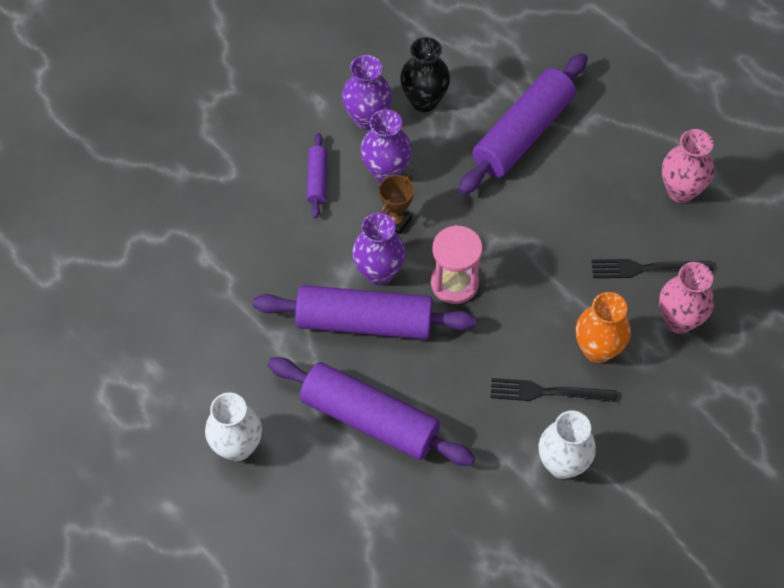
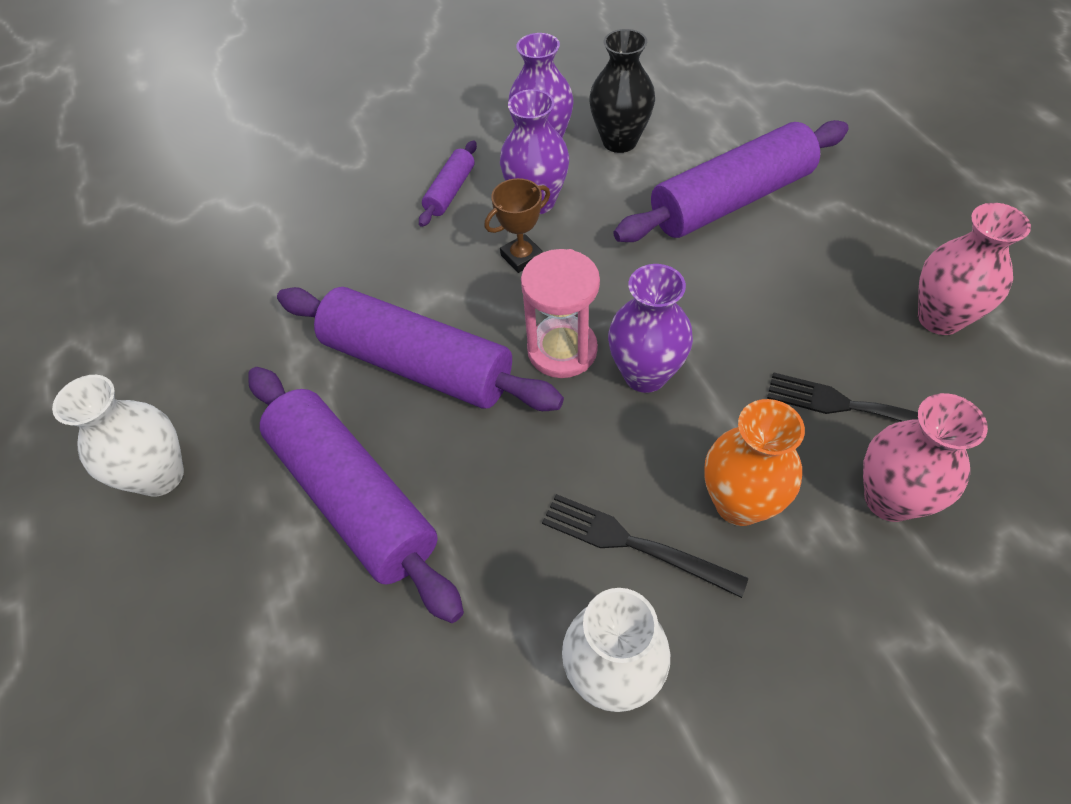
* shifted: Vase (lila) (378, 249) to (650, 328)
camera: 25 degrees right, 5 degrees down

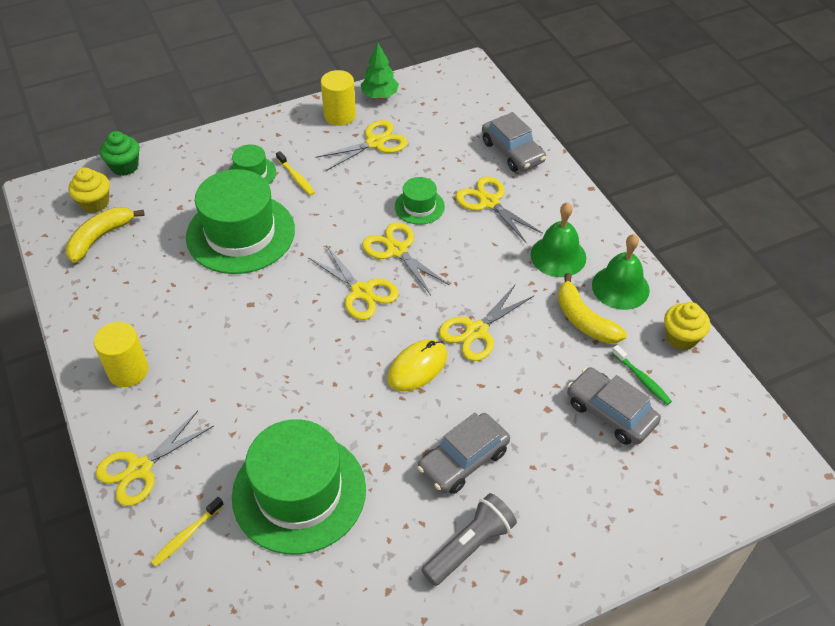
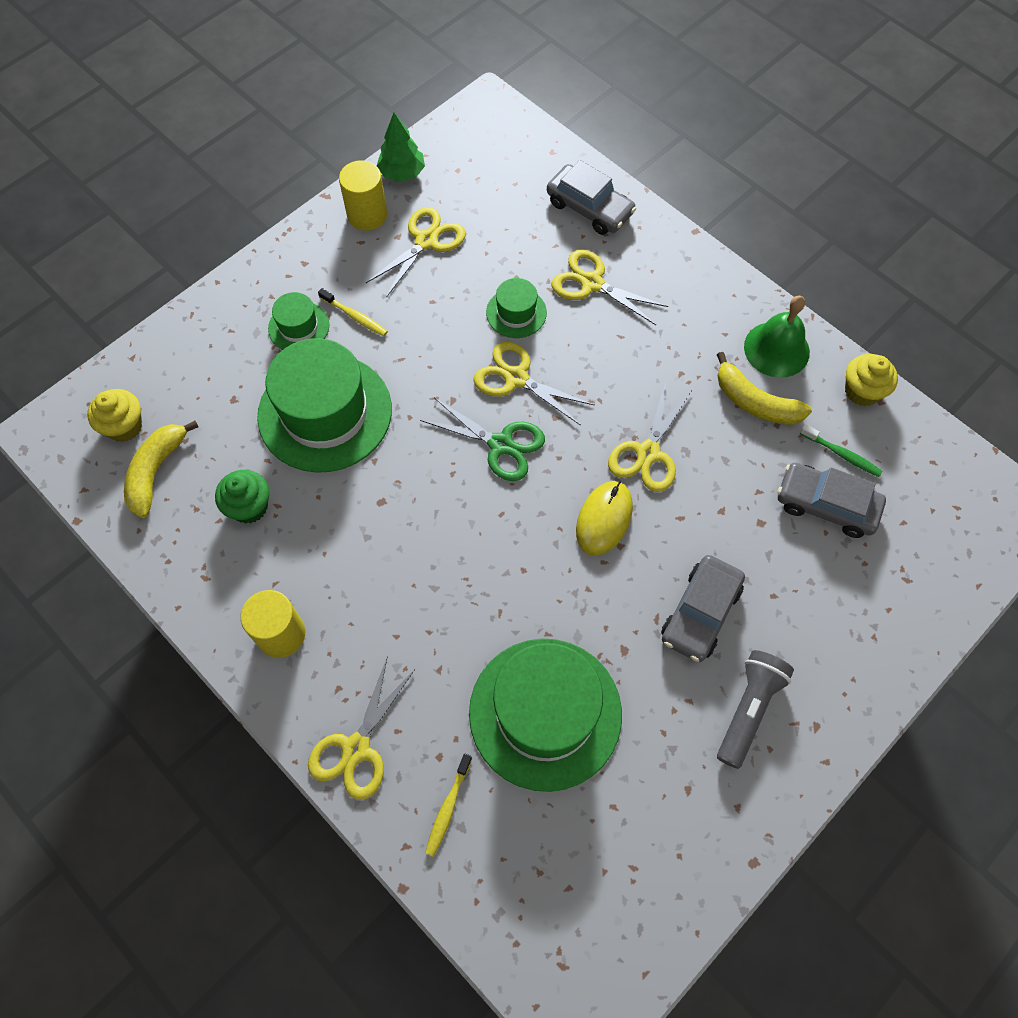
* shifted: Muffin (grün) (120, 153) to (242, 496)
* repainted: Schere (gelb) (353, 282) to Schere (grün) (482, 439)
* gone: Glocke (grün) (558, 239)
camera: 20 degrees left, 15 degrees up

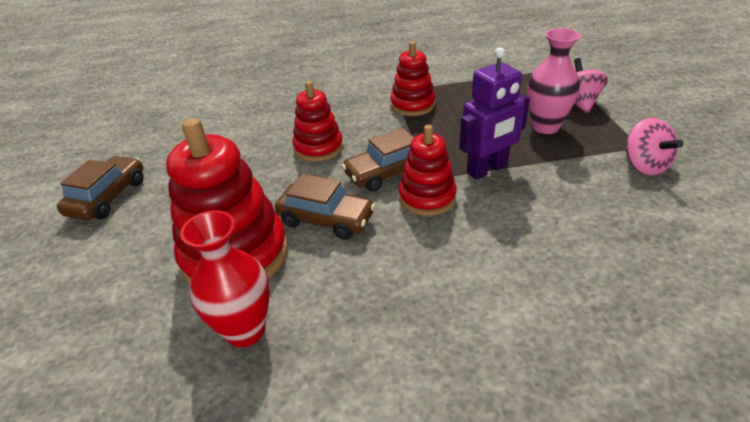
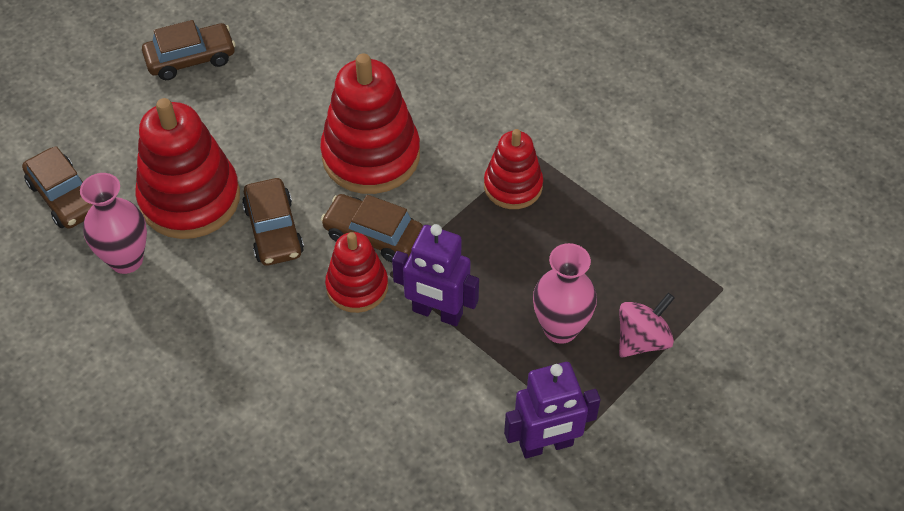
* repainted: Vase (rot) (225, 278) to Vase (rosa) (113, 223)
* scaled: Stapelspielzeug (rot) (317, 121) = (370, 123) x1.70
* swapped: Kreisel (rosa) (654, 146) to Roboter (lila) (552, 410)
* new: Auto (braun) (57, 187)
camera: 50 degrees right, 15 degrees up

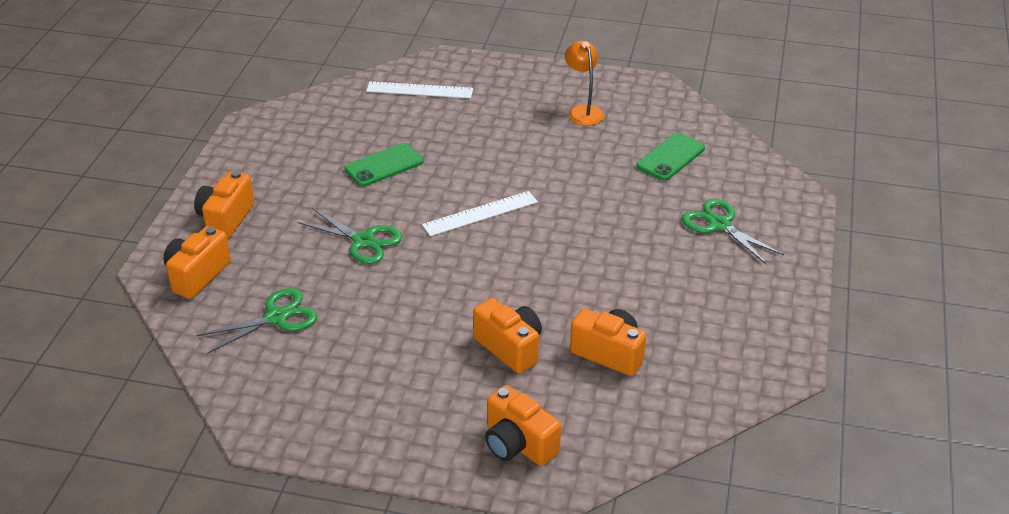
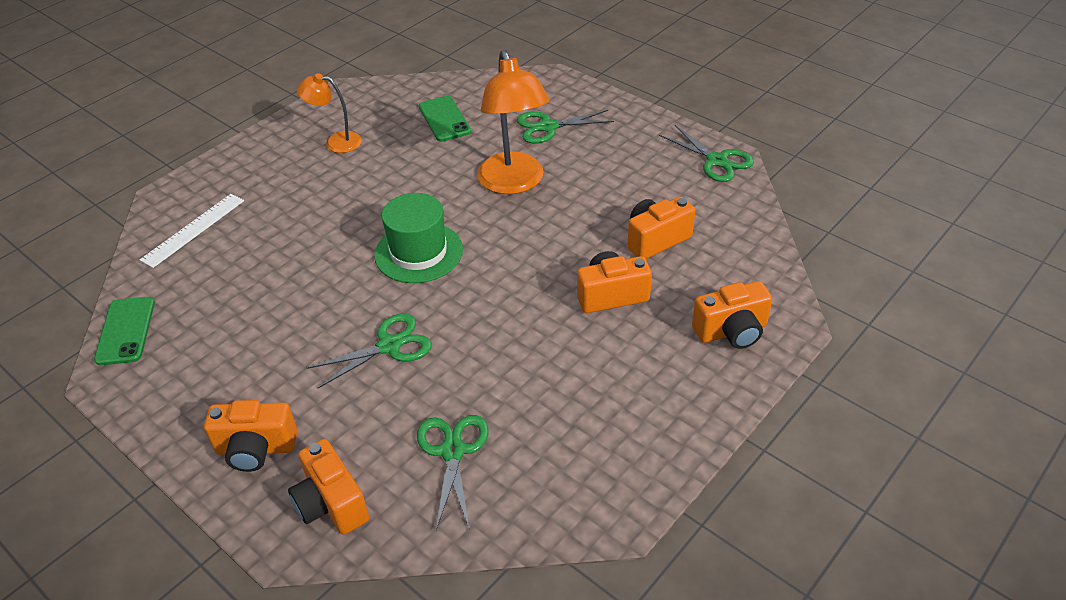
* rotated: Kamera (orange) (224, 205) = (251, 436) 45 degrees counterclockwise
* shifted: Handy (grün) (384, 165) to (124, 331)
* swapped: Lineal (weiß) (480, 213) to Hut (grün) (418, 238)
* new: Lampe (orange) (513, 122)
* new: Schere (grün) (706, 153)
camera: 60 degrees left, 5 degrees up

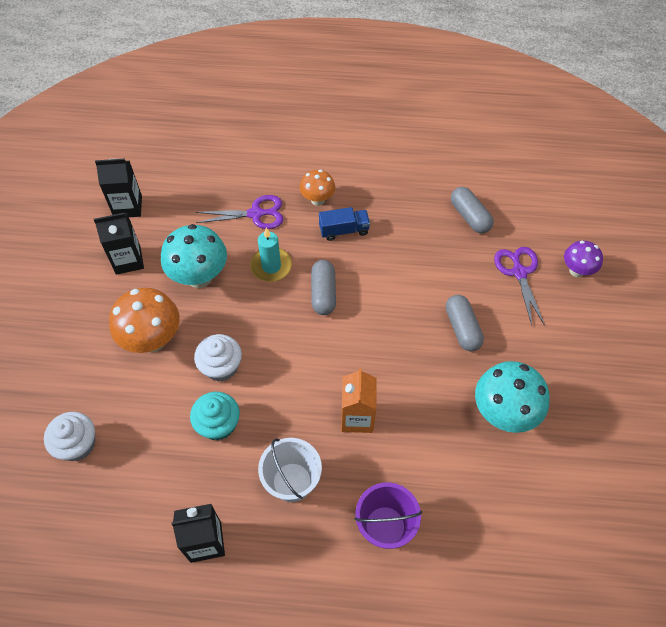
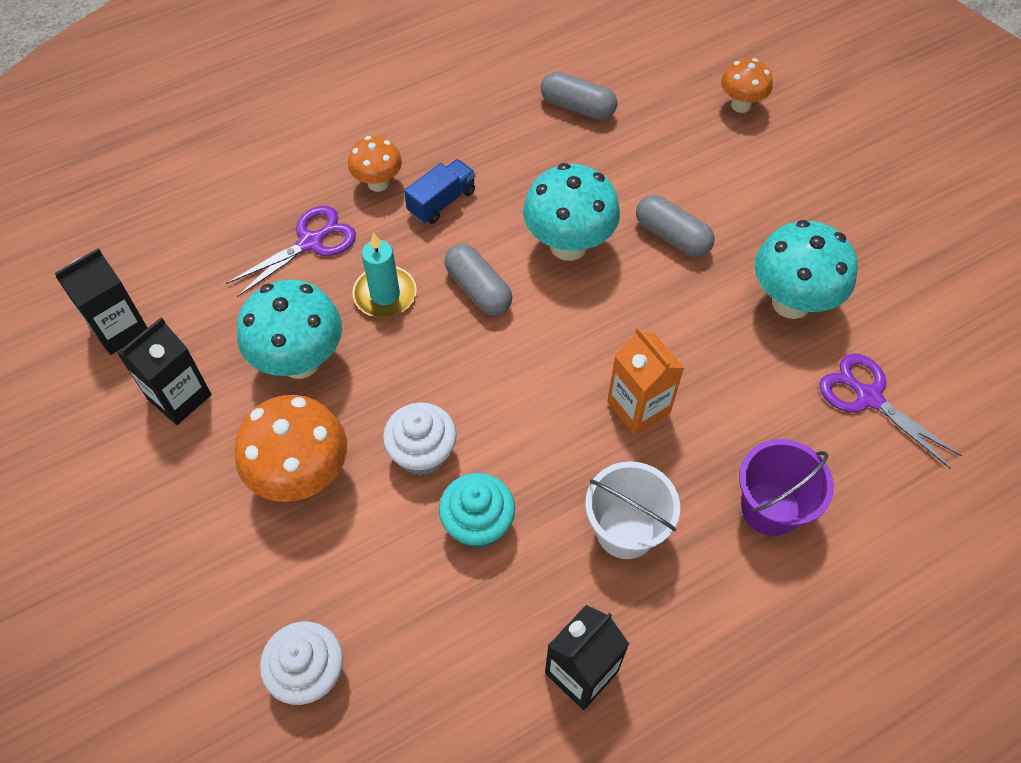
* shifted: Schere (lila) (519, 286) to (890, 411)
* repainted: Pilz (lila) (583, 259) to Pilz (orange) (747, 85)
* new: Pilz (türkis) (571, 212)
camera: 35 degrees left, 0 degrees up

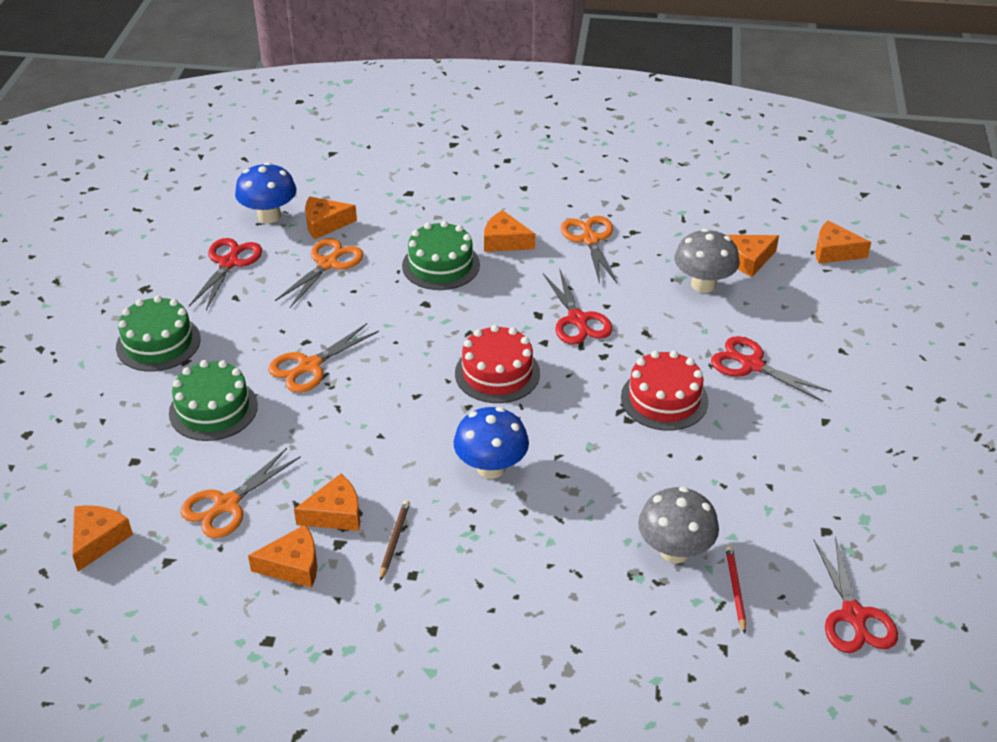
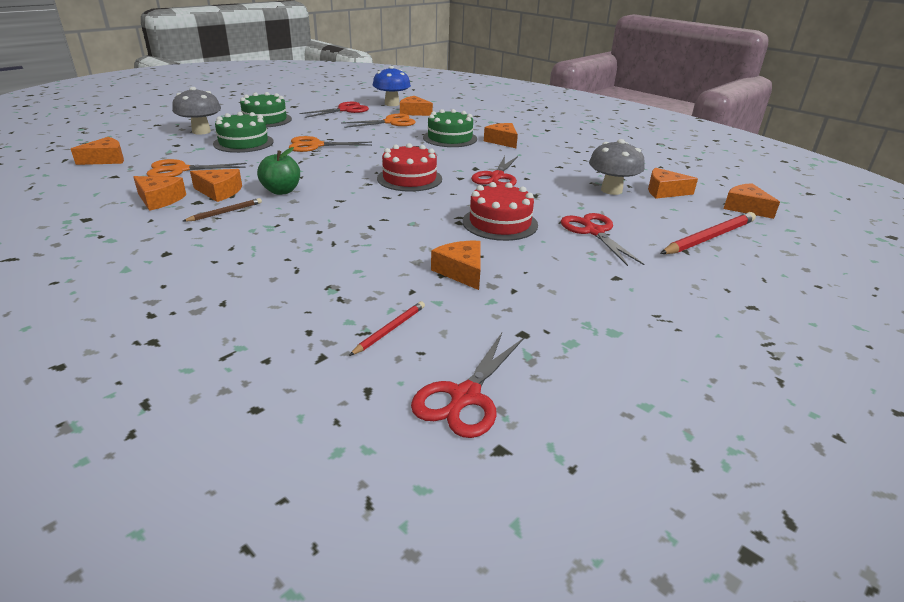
* gone: Pilz (blau) (491, 443)
* gone: Schere (orange) (588, 250)
* shifted: Pilz (grau) (678, 525) to (196, 111)
* new: Apfel (grün) (278, 171)
* new: Käse (orange) (456, 265)
* new: Bleistift (rot) (708, 233)
camera: 35 degrees right, 10 degrees down

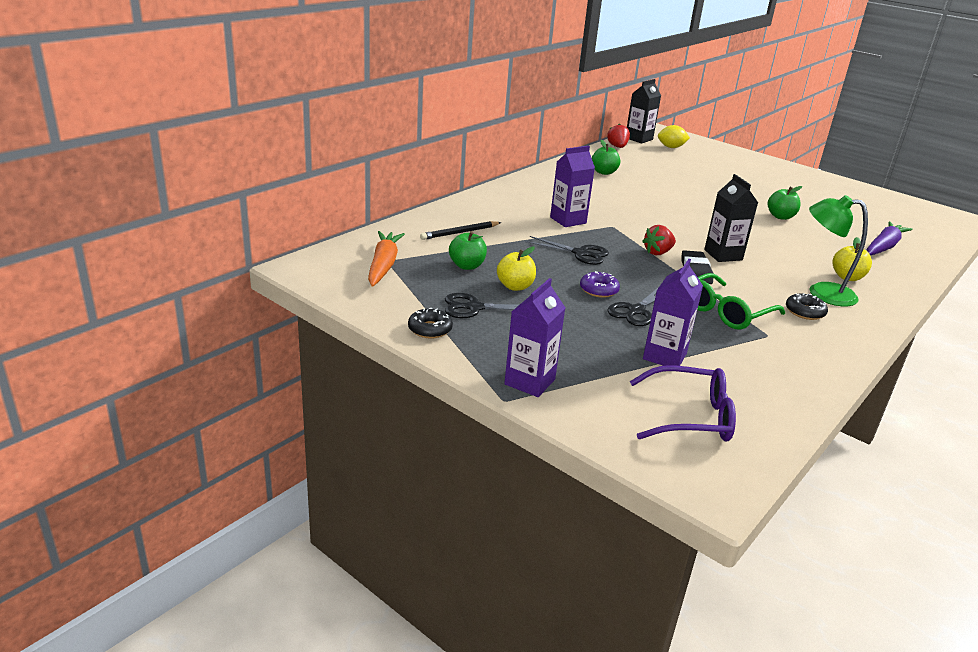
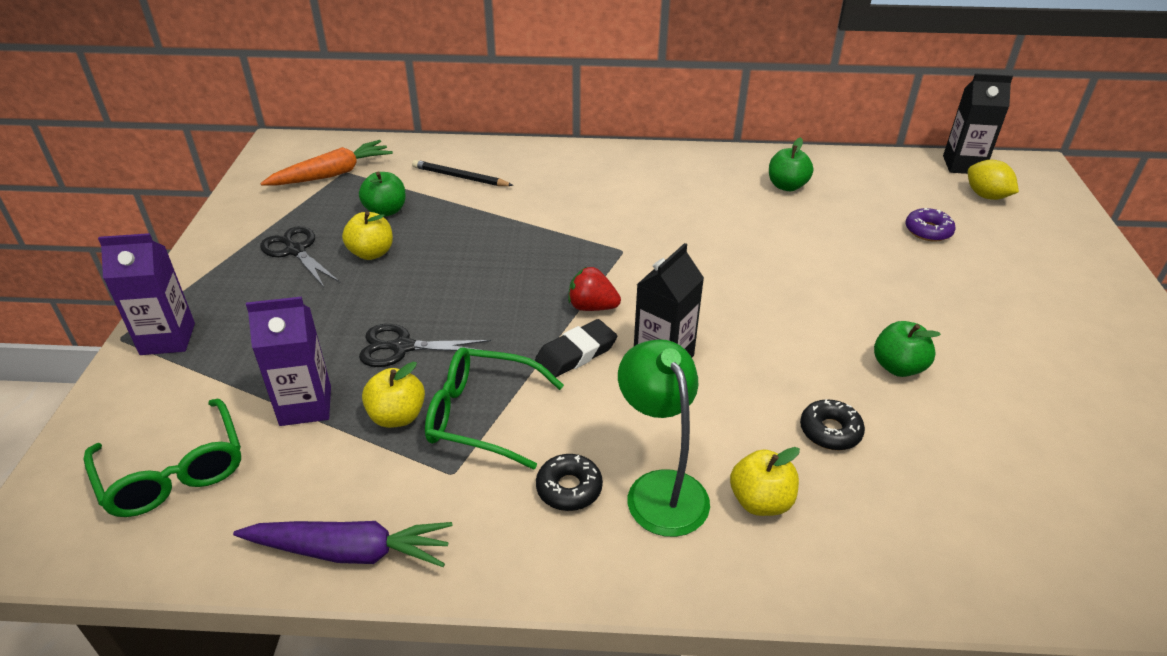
* shifted: Donut (schwarz) (430, 323) to (832, 424)
* gone: Schere (schwarz) (567, 250)
* gone: Getränkekarton (lila) (572, 186)
* shifted: Donut (lila) (600, 284) to (930, 225)
* gone: Erdbeere (rot) (618, 136)
* repainted: Brille (lila) (683, 403) to Brille (grün) (162, 458)
* shifted: Karotte (lila) (890, 238) to (343, 544)
* new: Apfel (gelb) (393, 395)
camera: 55 degrees right, 10 degrees up

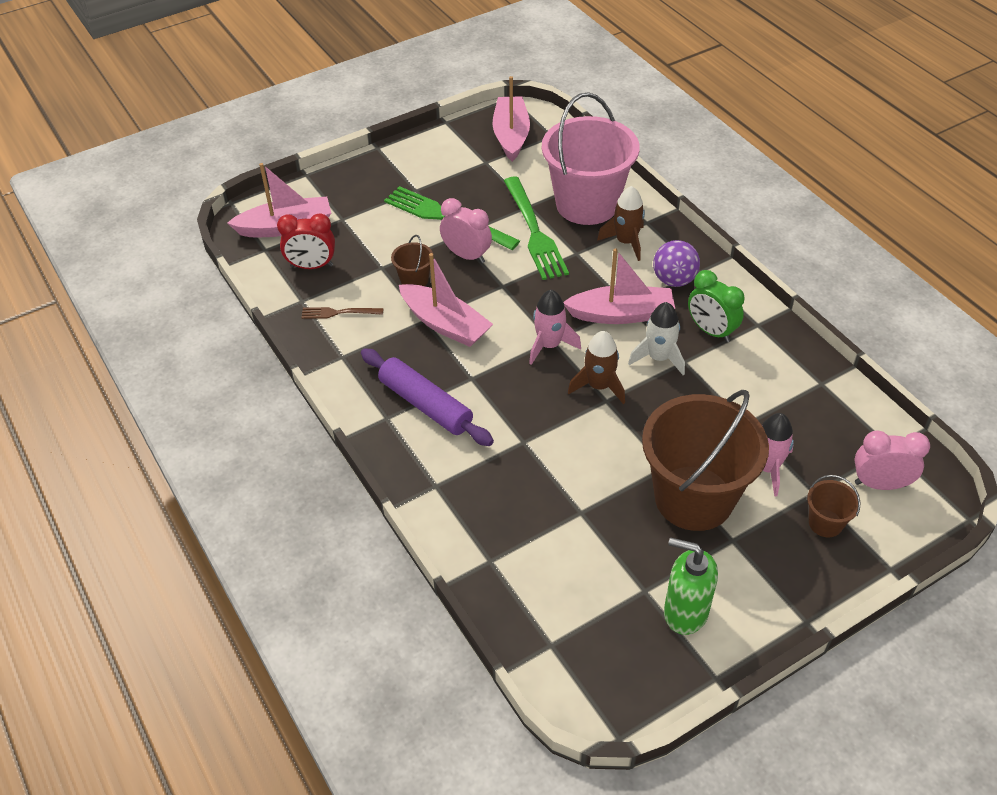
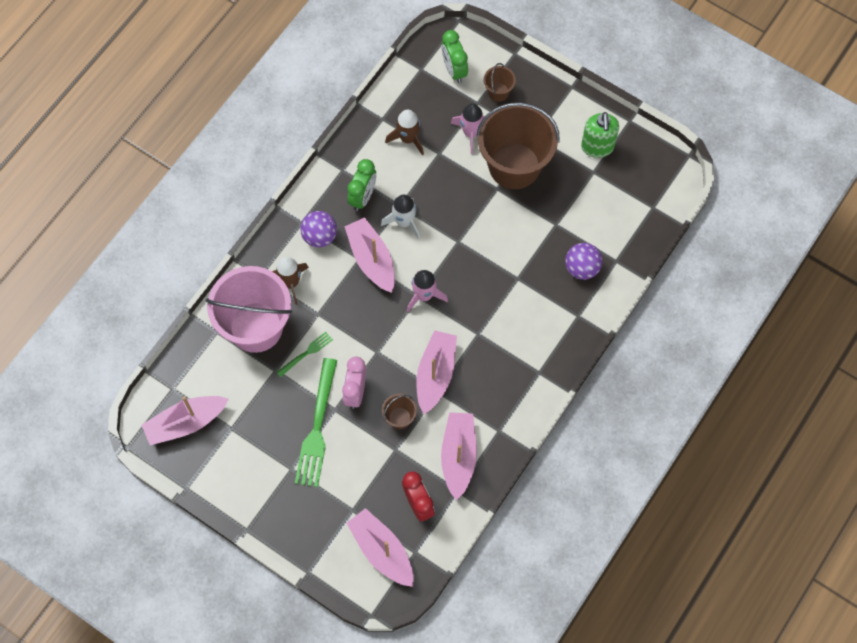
* swapped: Gabel (braun) (342, 313) to Boot (rosa) (459, 456)
* gone: Nudelholz (lila) (427, 397)
* scaled: Gabel (grün) (536, 228) = (304, 354) x0.50
* shifted: Rakete (braun) (596, 367) to (404, 133)
* repainted: Wecker (rosa) (892, 460) to Wecker (grün) (454, 56)
* new: Ball (lila) (583, 261)
camera: 115 degrees left, 20 degrees up

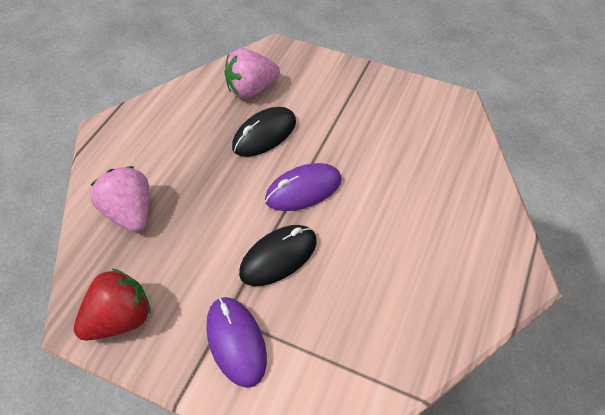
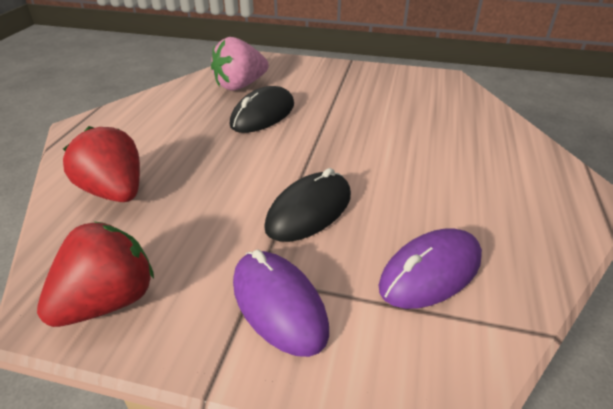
* repainted: Erdbeere (rosa) (119, 199) to Erdbeere (rot) (101, 164)
* shifted: Computermaus (lila) (303, 187) to (430, 268)
camera: 10 degrees left, 15 degrees down

